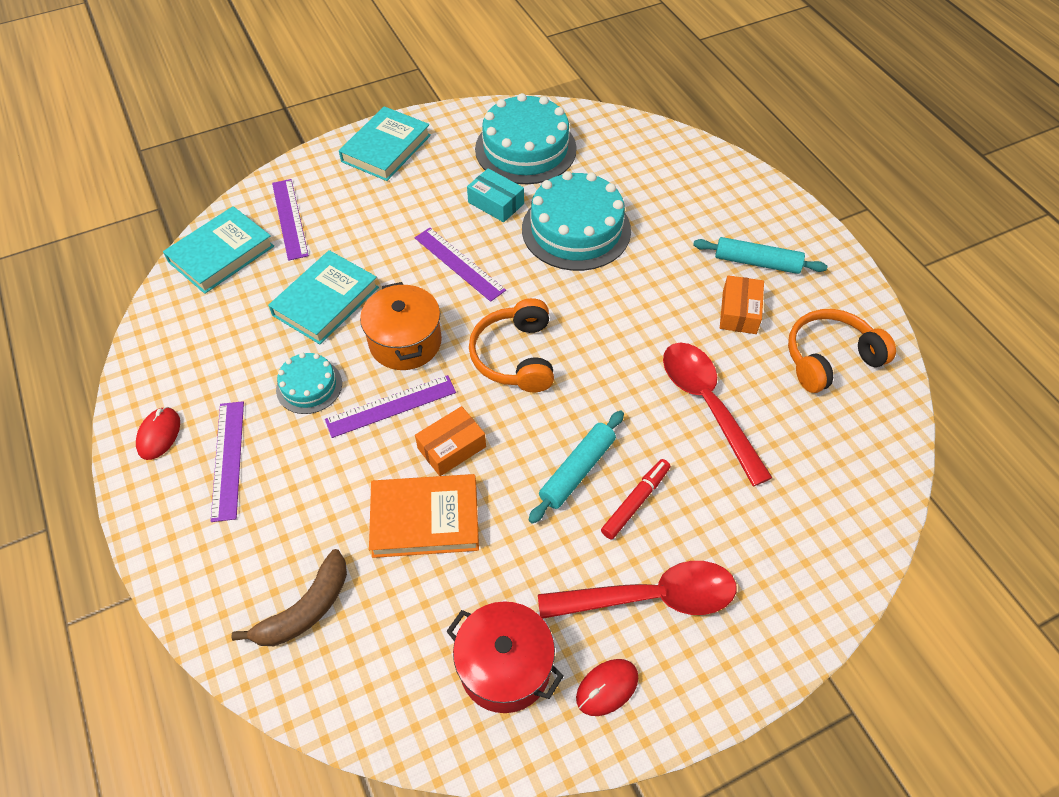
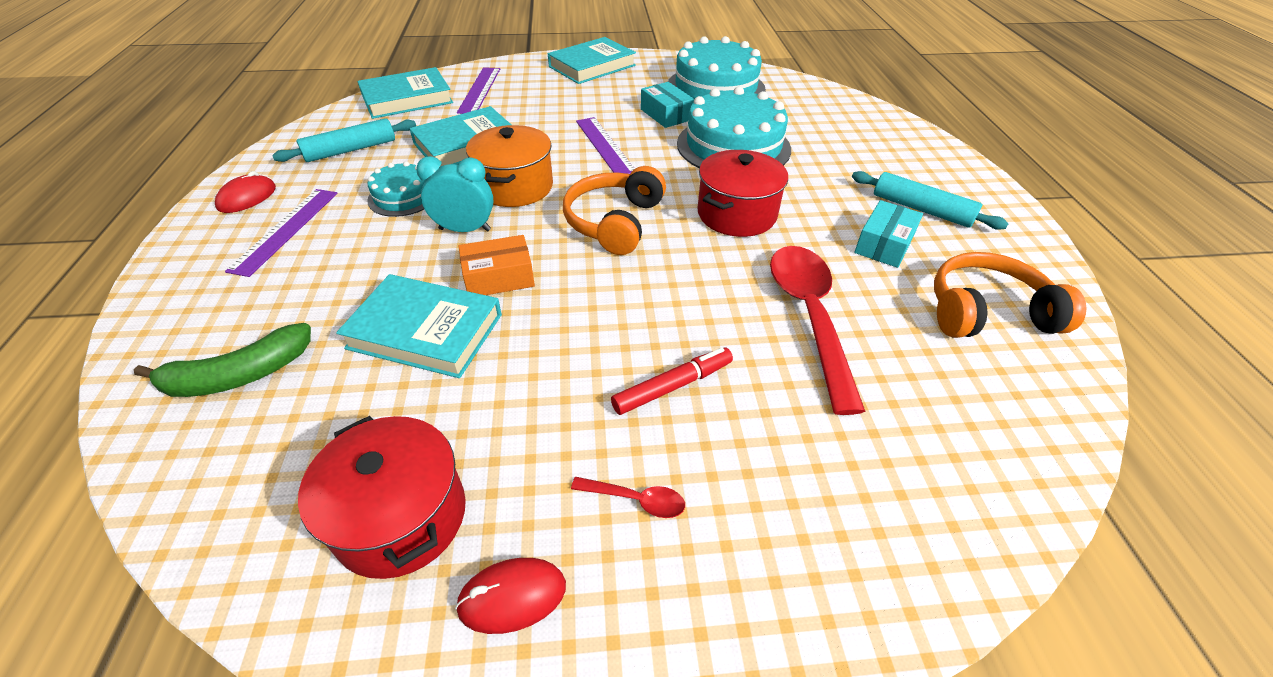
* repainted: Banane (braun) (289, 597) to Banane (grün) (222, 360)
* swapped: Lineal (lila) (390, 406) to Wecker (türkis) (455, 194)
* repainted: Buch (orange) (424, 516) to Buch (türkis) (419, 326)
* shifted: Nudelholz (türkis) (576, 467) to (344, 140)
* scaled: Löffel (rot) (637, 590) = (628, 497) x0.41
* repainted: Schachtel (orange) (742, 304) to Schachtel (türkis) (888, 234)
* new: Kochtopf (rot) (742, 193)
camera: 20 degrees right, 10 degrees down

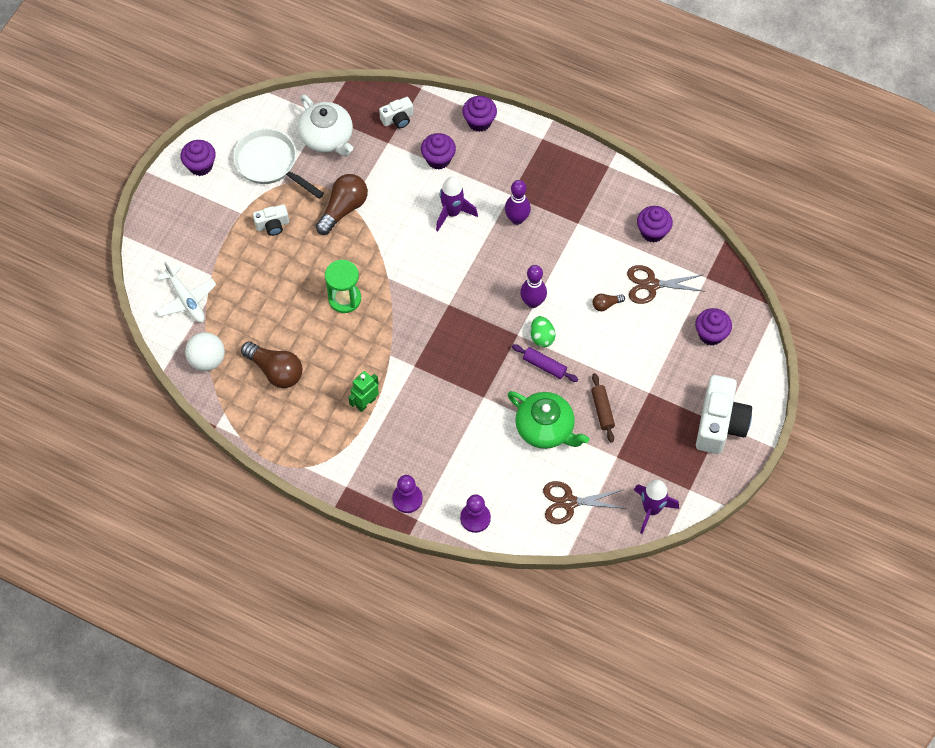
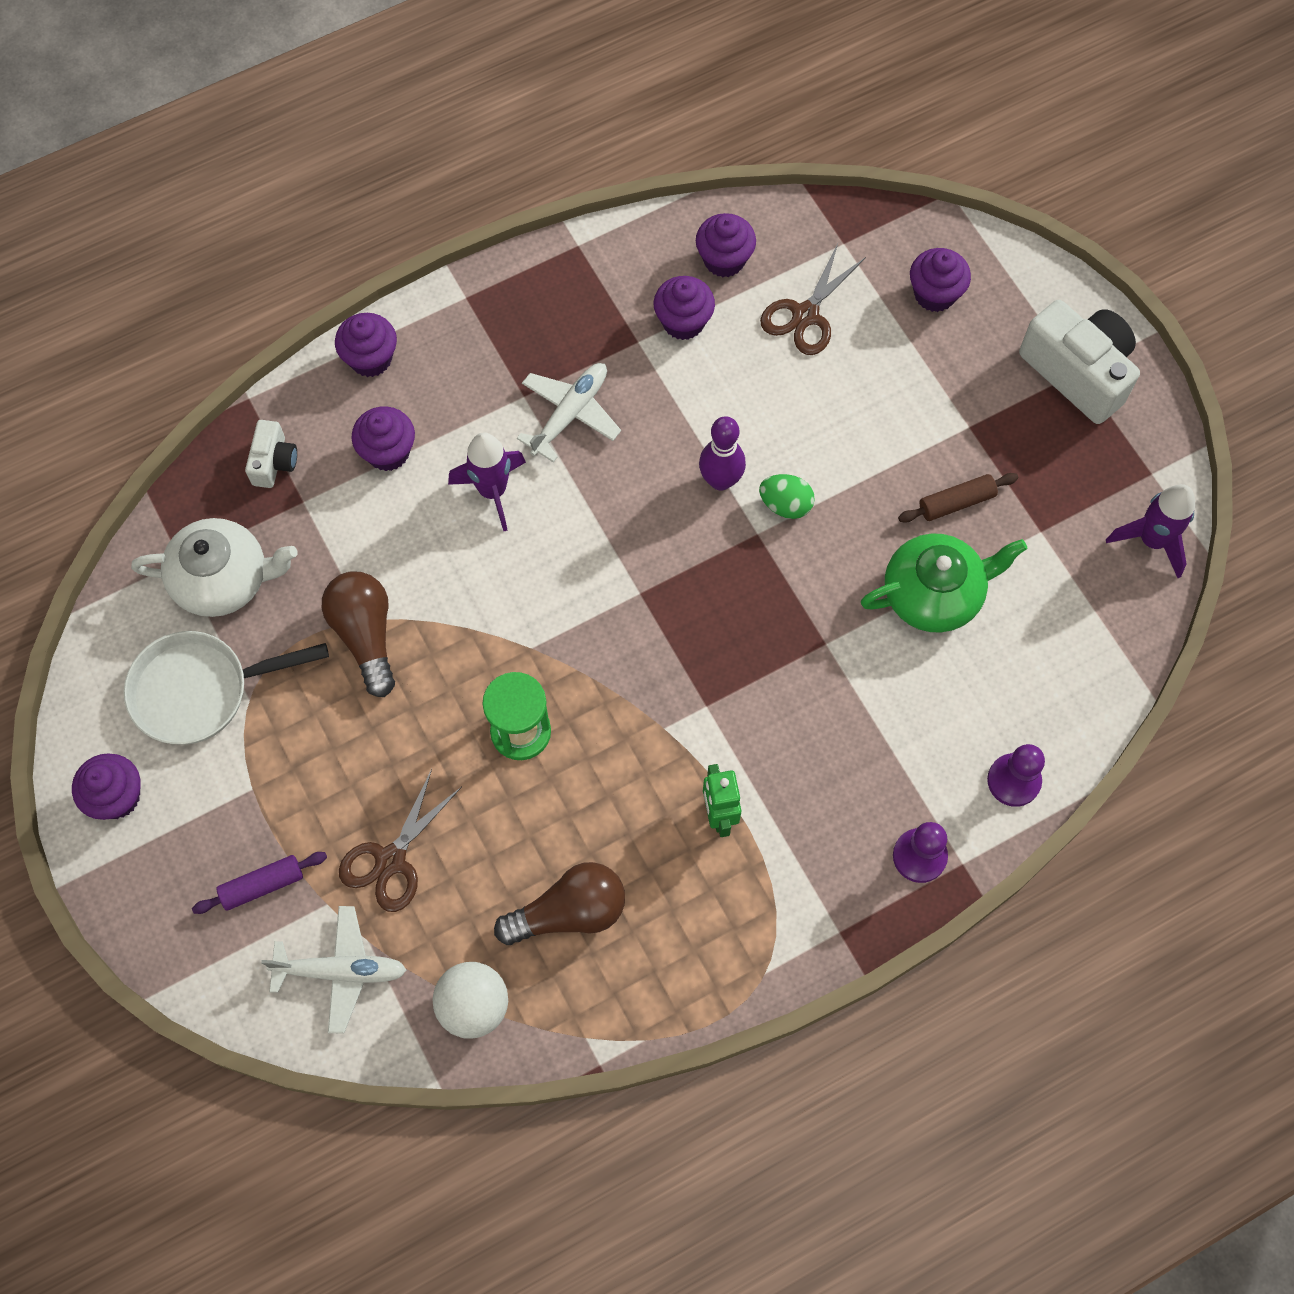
* gone: Kamera (weiß) (271, 220)
* swapped: Bowlingkegel (lila) (518, 202) to Flugzeug (weiß) (569, 412)
* shifted: Nudelholz (lila) (545, 363) to (259, 883)
* shifted: Schere (braun) (584, 502) to (400, 840)
* rotated: Nudelholz (braun) (603, 408) = (958, 498) 45 degrees counterclockwise
* gone: Glühbirne (braun) (609, 302)
* new: Muffin (lila) (684, 308)
camera: 55 degrees left, 5 degrees up

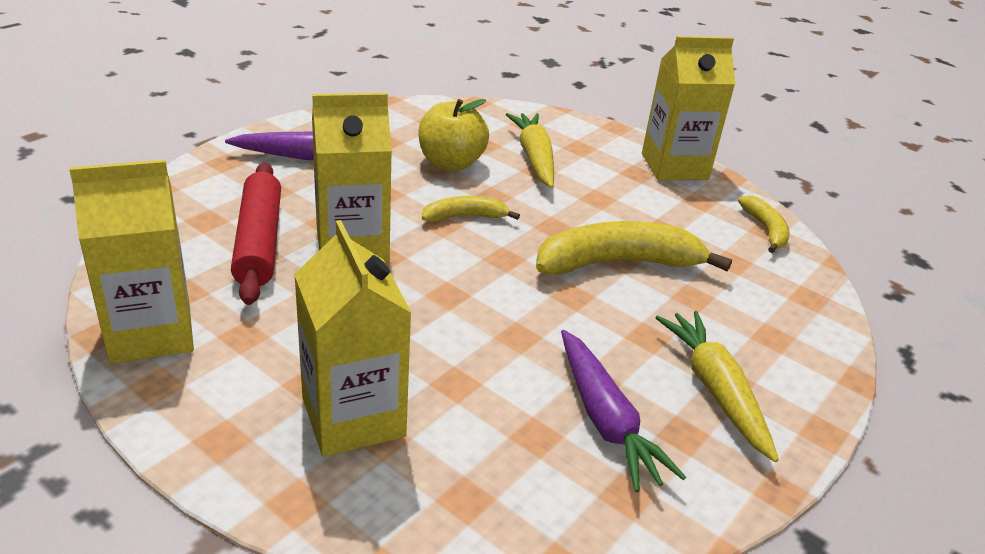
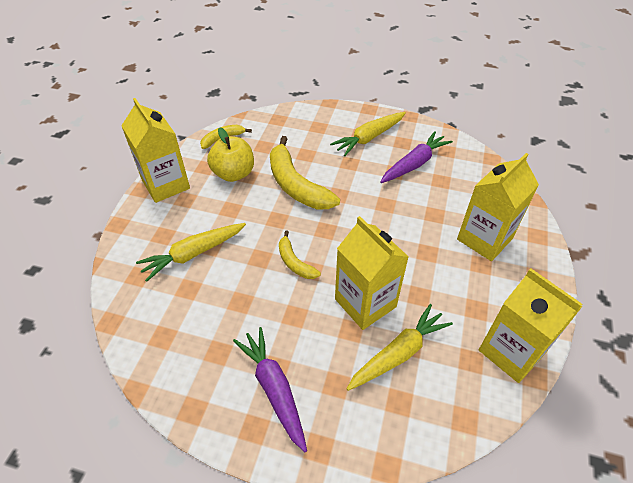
* swapped: Nudelholz (rot) (256, 234) to Karotte (gelb) (399, 347)
* shifted: Apfel (gelb) (453, 135) to (230, 154)
camera: 110 degrees left, 15 degrees up

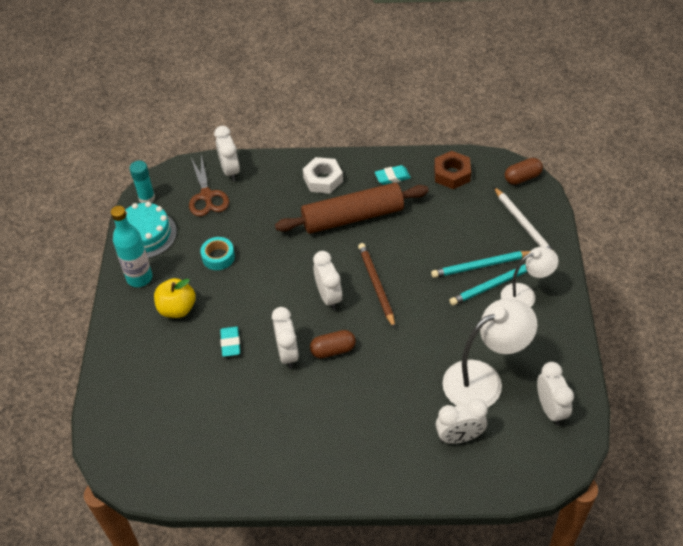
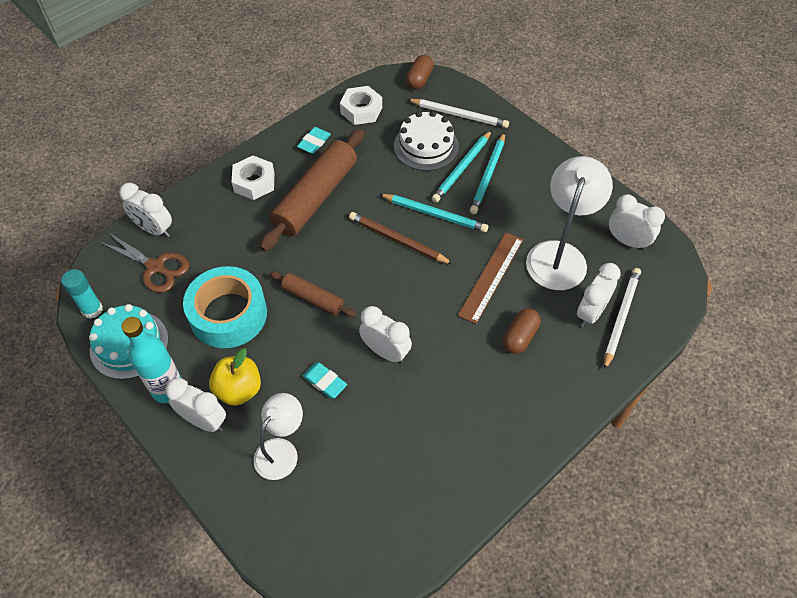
* scaled: Klebeband (türkis) (217, 253) = (225, 307) x1.98
* shifted: Kapsel (braun) (333, 344) to (522, 331)
* shifted: Wecker (weiß) (327, 280) to (195, 405)
* repainted: Sechskantmutter (braun) (452, 170) to Sechskantmutter (weiß) (361, 105)
* shifted: Lampe (weiß) (529, 277) to (278, 436)
* new: Nudelholz (braun) (313, 294)
* new: Bleistift (türkis) (433, 213)
* new: Kuchen (weiß) (426, 141)
* new: Lineal (braun) (490, 278)
* new: Bleistift (weiß) (622, 319)
camera: 45 degrees left, 5 degrees up

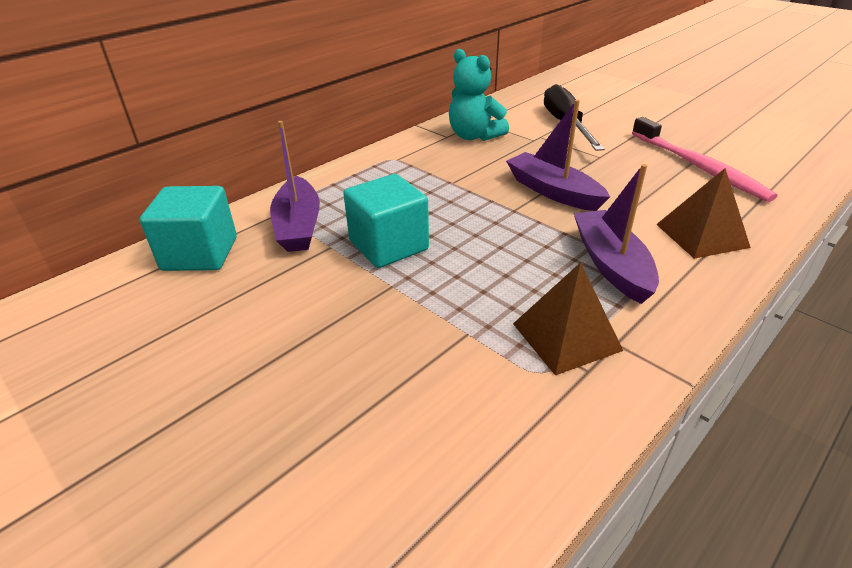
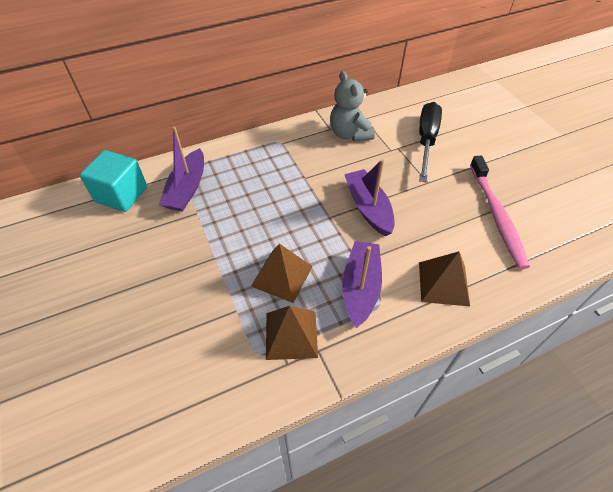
* gone: Kubus (türkis) (386, 221)
* repainted: Teddybär (türkis) (479, 95) to Teddybär (grau) (352, 106)
* new: Pyramide (braun) (282, 273)
camera: 20 degrees right, 15 degrees up

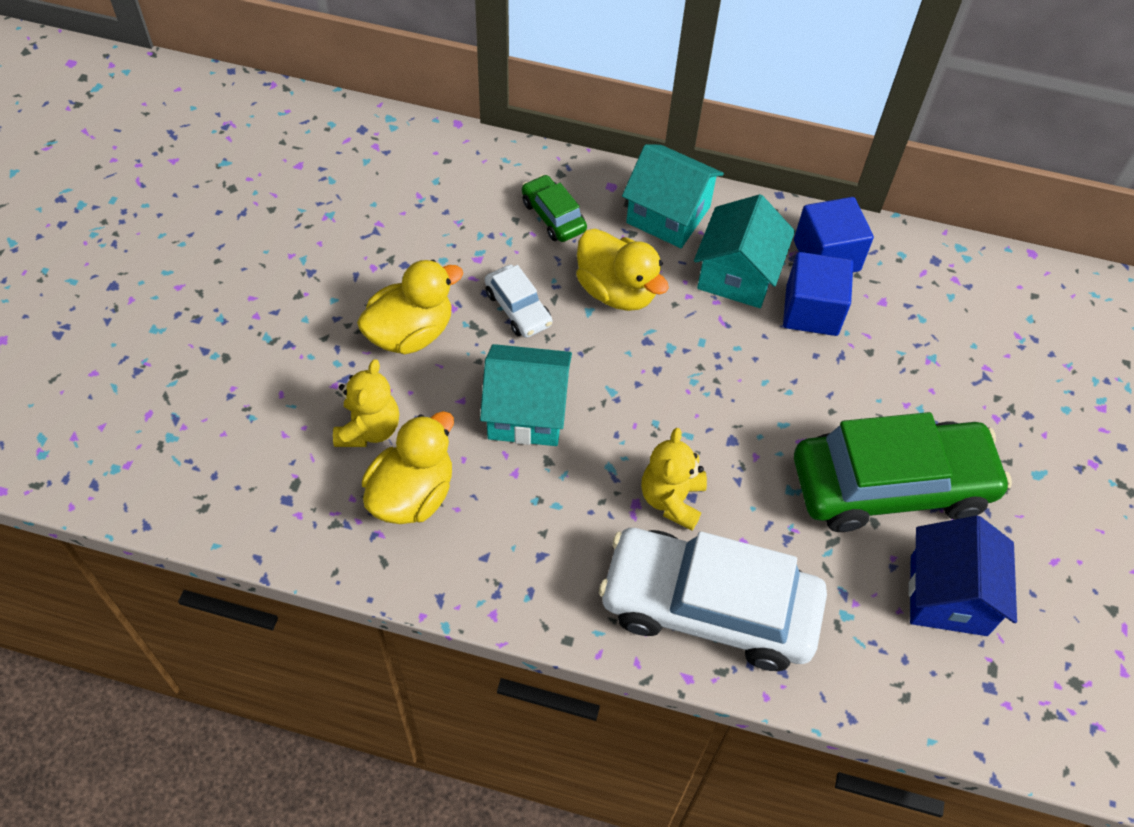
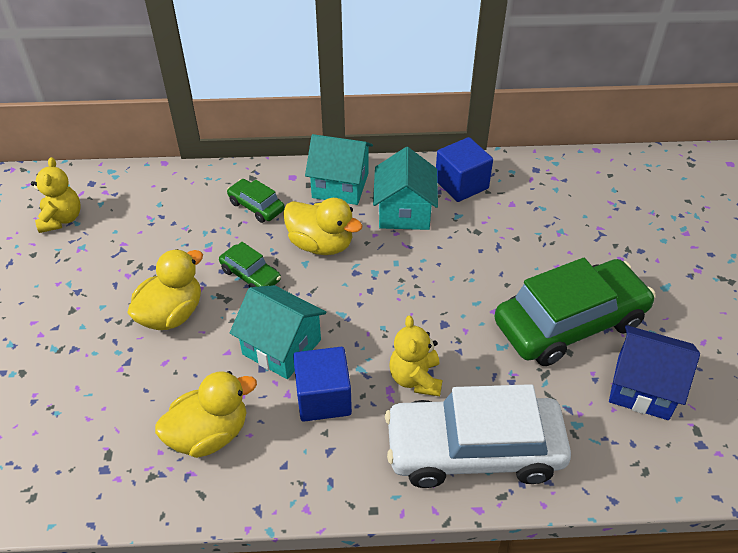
* shifted: Teddybär (gelb) (366, 403) to (55, 195)
* rotated: Ente (gelb) (408, 467) = (206, 414) 45 degrees clockwise
* rotated: Haus (türkis) (526, 395) = (278, 332) 45 degrees clockwise
* repainted: Auto (weiß) (518, 301) to Auto (grün) (250, 265)
* shifted: Kubus (blau) (818, 294) to (322, 384)
* rotated: Haus (blau) (963, 576) = (654, 372) 60 degrees counterclockwise
camera: 15 degrees left, 10 degrees down

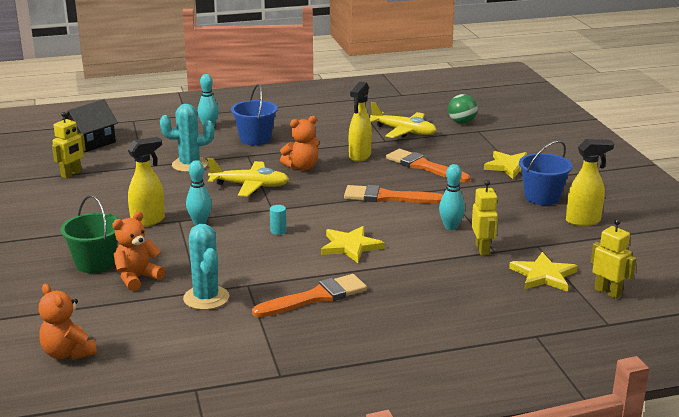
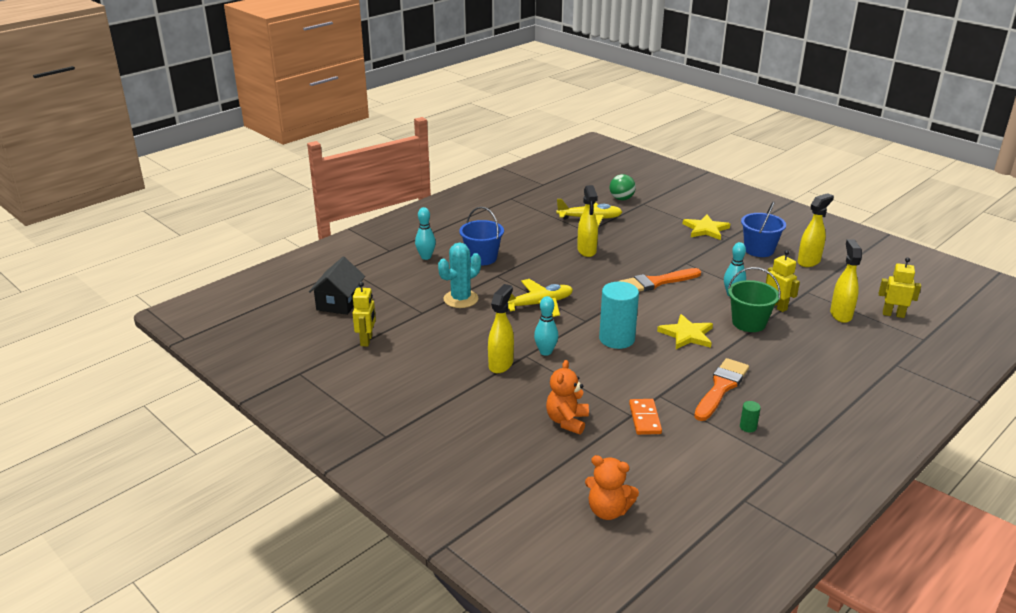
* shifted: Eimer (grün) (89, 234) to (754, 299)
* swapped: Kaktus (türkis) (206, 267) to Dominostein (orange) (645, 417)
* scaled: Vollzylinder (türkis) (278, 220) = (619, 315) x2.41
* gone: Teddybär (orange) (299, 143)
* gone: Pinsel (orange) (428, 166)
* swapped: Stern (gelb) (543, 272) to Sprühflasche (gelb) (846, 281)
* new: Vollzylinder (grün) (750, 416)
camera: 30 degrees left, 5 degrees up

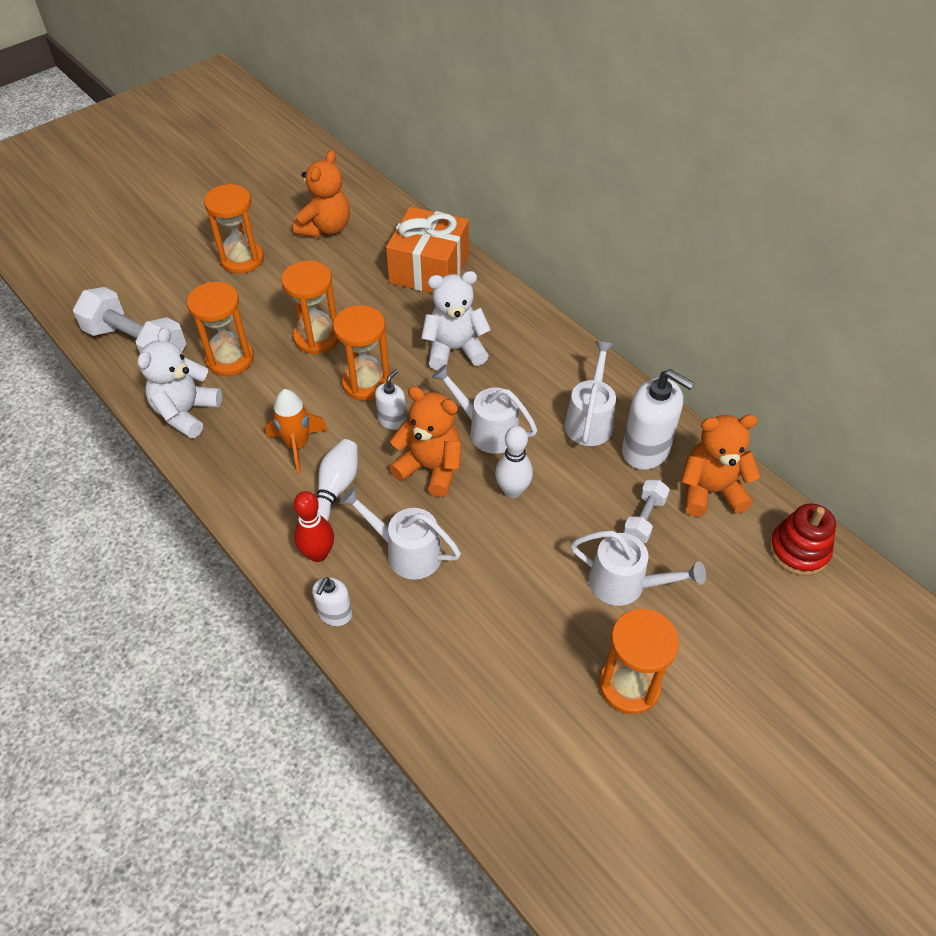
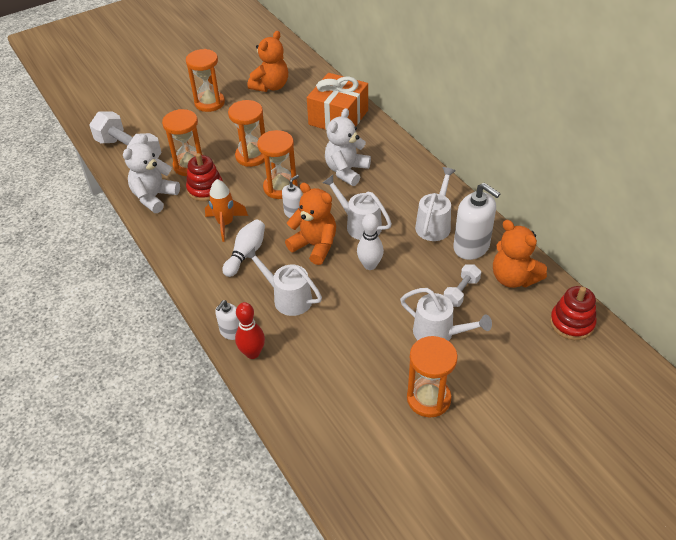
* shifted: Bowlingkegel (rot) (314, 526) to (250, 330)
* rotated: Teddybär (weiß) (456, 320) = (348, 147) 60 degrees counterclockwise
* rotated: Teddybär (orange) (721, 466) = (520, 254) 135 degrees counterclockwise
* new: Stapelspielzeug (rot) (204, 177)
camera: 10 degrees right, 5 degrees down

